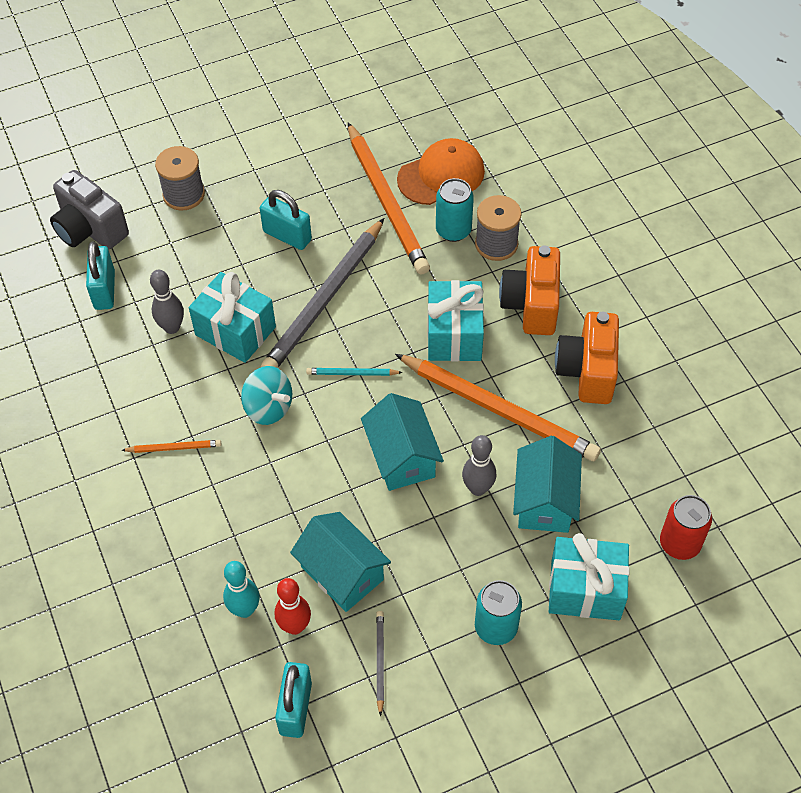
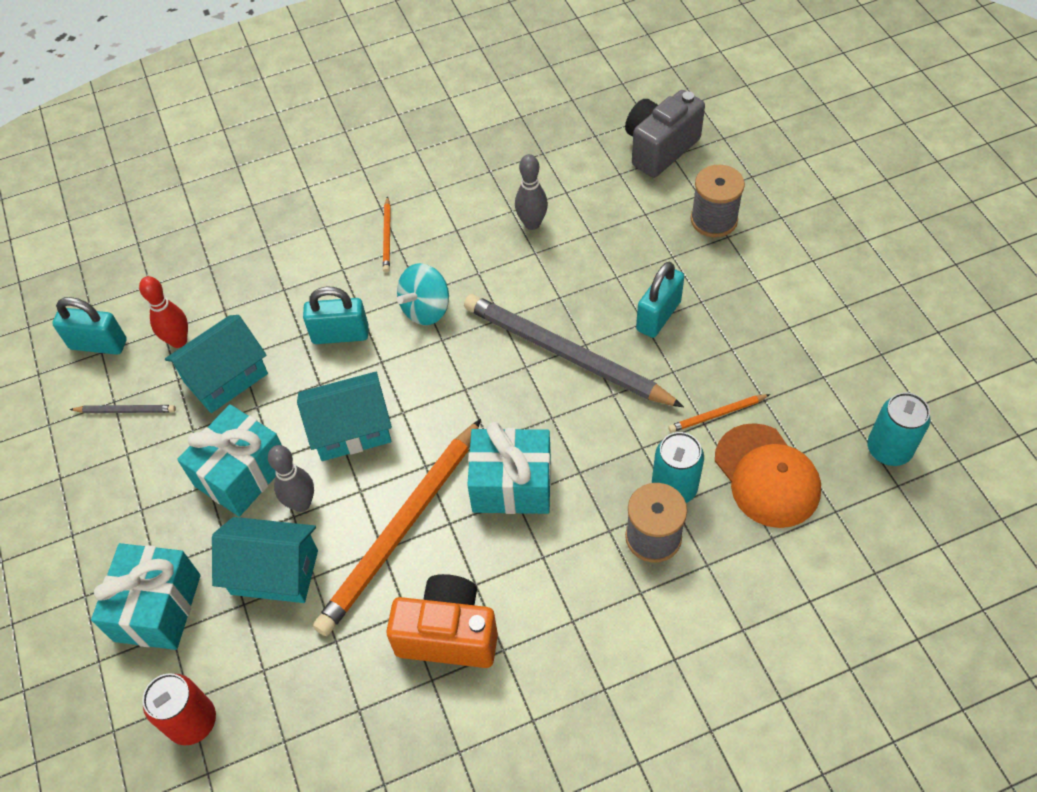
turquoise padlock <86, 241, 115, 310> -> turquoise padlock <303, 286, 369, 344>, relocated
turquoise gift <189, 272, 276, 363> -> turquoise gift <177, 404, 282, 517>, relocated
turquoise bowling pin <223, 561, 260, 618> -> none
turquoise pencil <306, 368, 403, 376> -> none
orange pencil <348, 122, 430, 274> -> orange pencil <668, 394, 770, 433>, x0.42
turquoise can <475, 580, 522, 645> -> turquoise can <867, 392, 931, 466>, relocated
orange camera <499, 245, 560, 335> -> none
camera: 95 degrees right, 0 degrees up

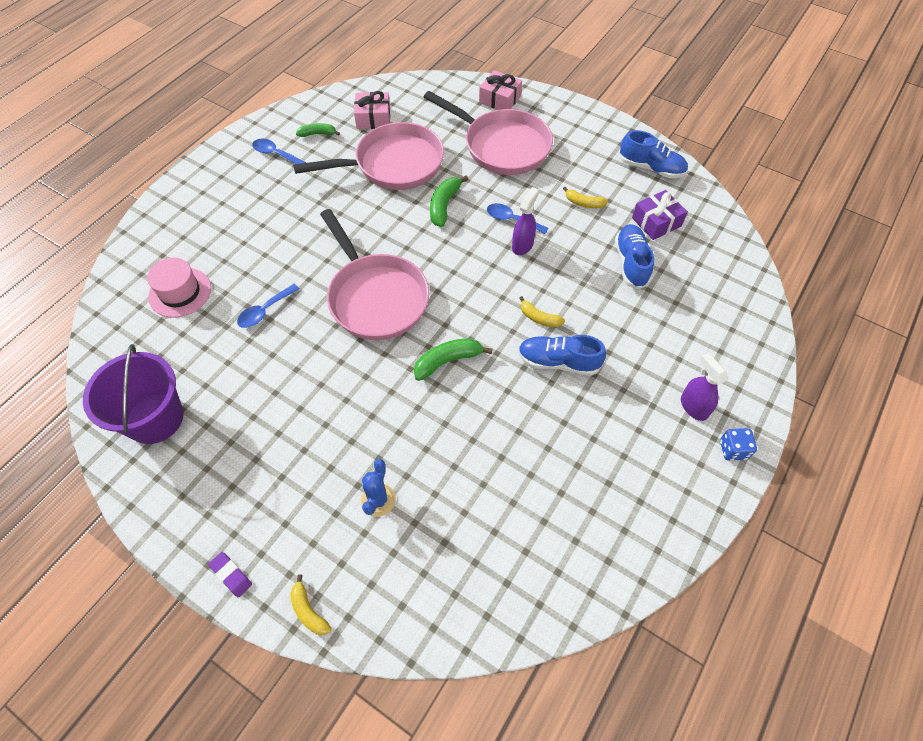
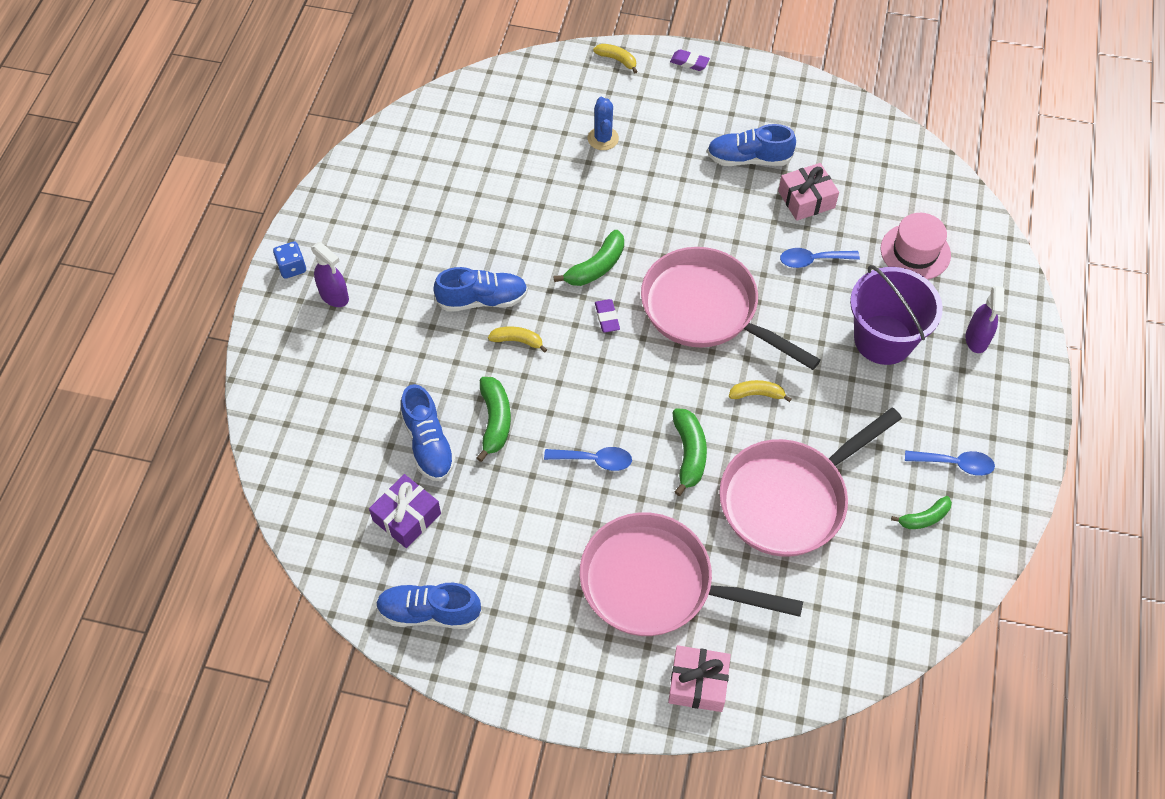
purple bucket <83, 344, 183, 444> -> purple bucket <850, 265, 943, 365>, relocated
blue spoon <237, 284, 300, 328> -> blue spoon <780, 248, 860, 268>, 120 degrees counterclockwise
pink gift <354, 91, 390, 129> -> pink gift <778, 163, 839, 221>, relocated
purple spray bottle <512, 187, 539, 255> -> purple spray bottle <965, 286, 1004, 353>, relocated
yellow banana <563, 187, 608, 208> -> yellow banana <729, 380, 791, 402>, relocated
none -> green banana <476, 377, 511, 462>
none -> purple eraser <595, 299, 620, 333>
none -> blue shoe <707, 124, 796, 166>
camera: 160 degrees right, 0 degrees up

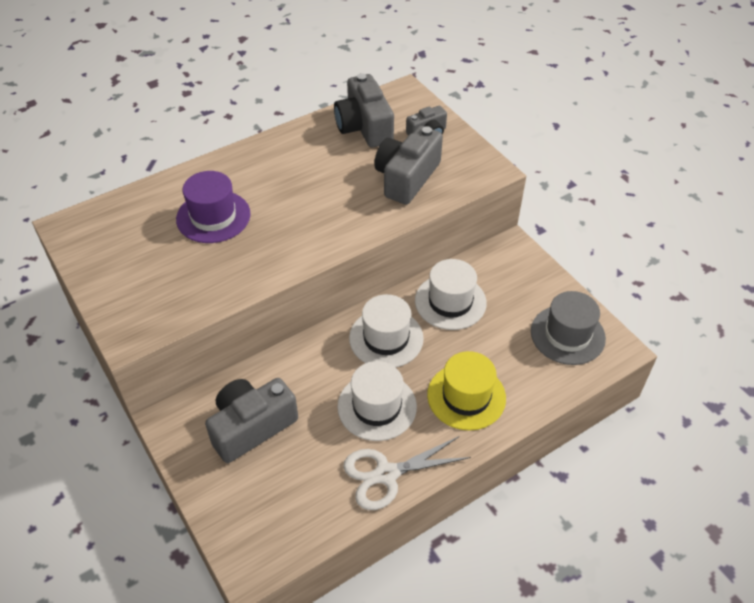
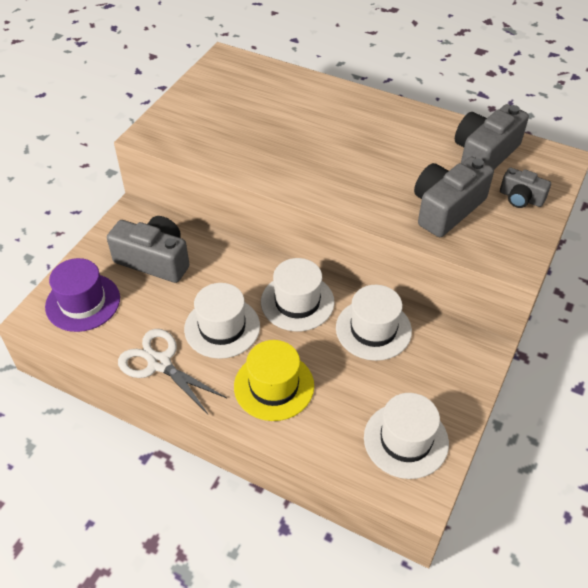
purple hat <176, 171, 251, 243> -> purple hat <45, 258, 120, 332>, relocated
grey camera <374, 126, 443, 205> -> grey camera <414, 157, 494, 237>, 45 degrees counterclockwise
grey hat <531, 291, 606, 365> -> white hat <364, 393, 449, 479>
camera: 60 degrees right, 0 degrees up

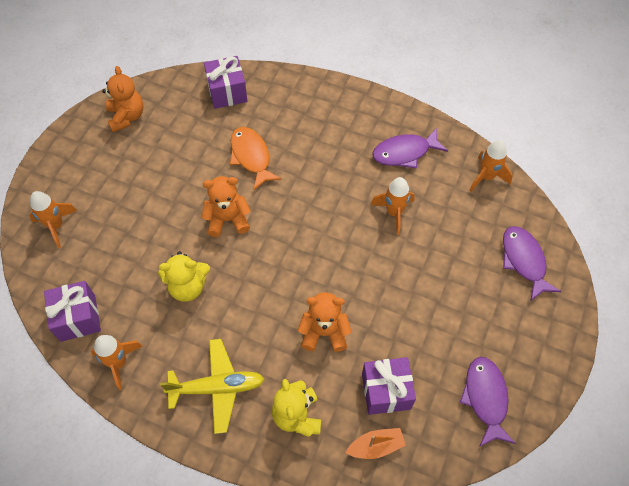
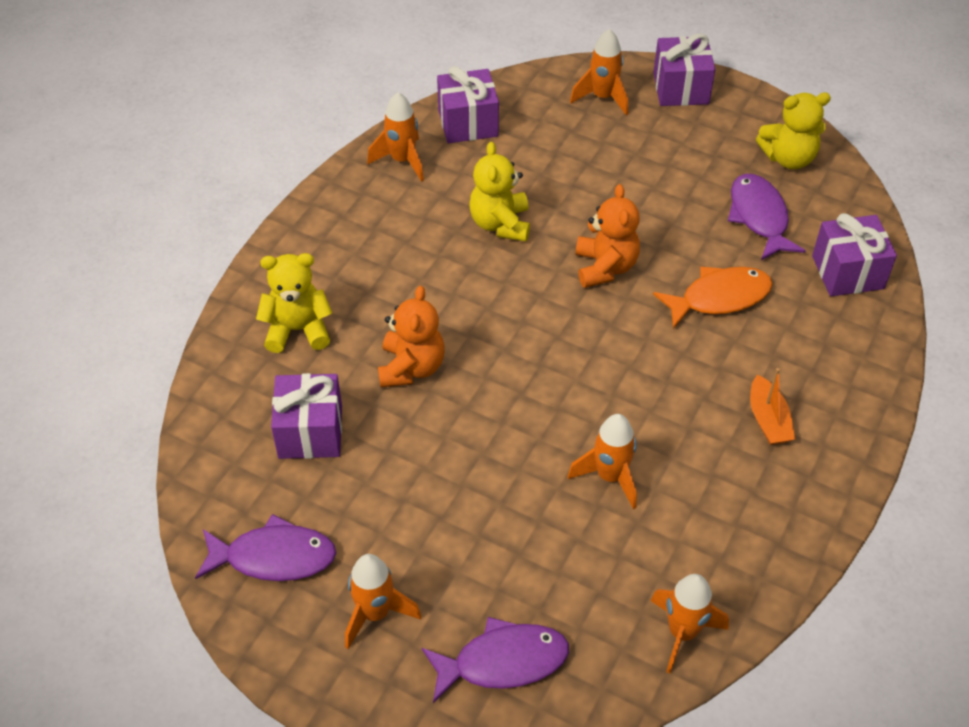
orange teddy bear <102, 66, 143, 132> -> yellow teddy bear <756, 93, 831, 169>
yellow plane <160, 339, 264, 434> -> none
orange boat <346, 428, 406, 459> -> orange boat <750, 368, 795, 445>, relocated
purple fish <372, 128, 448, 169> -> purple fish <728, 174, 806, 260>, relocated
none -> orange rocket <345, 554, 421, 649>
none -> purple gift <653, 33, 715, 106>
camera: 95 degrees right, 10 degrees down

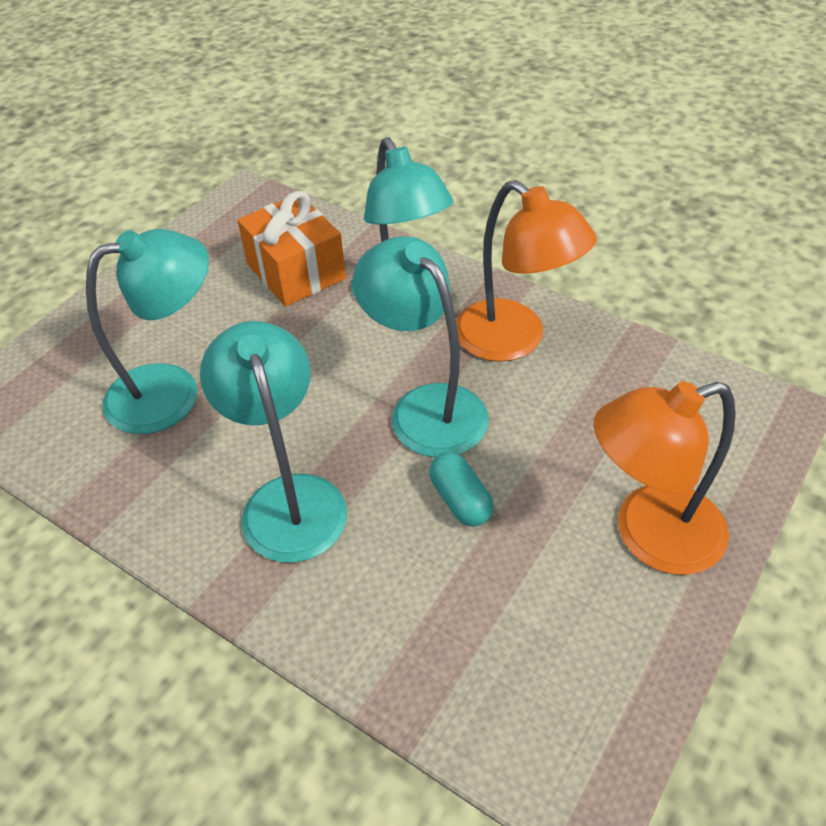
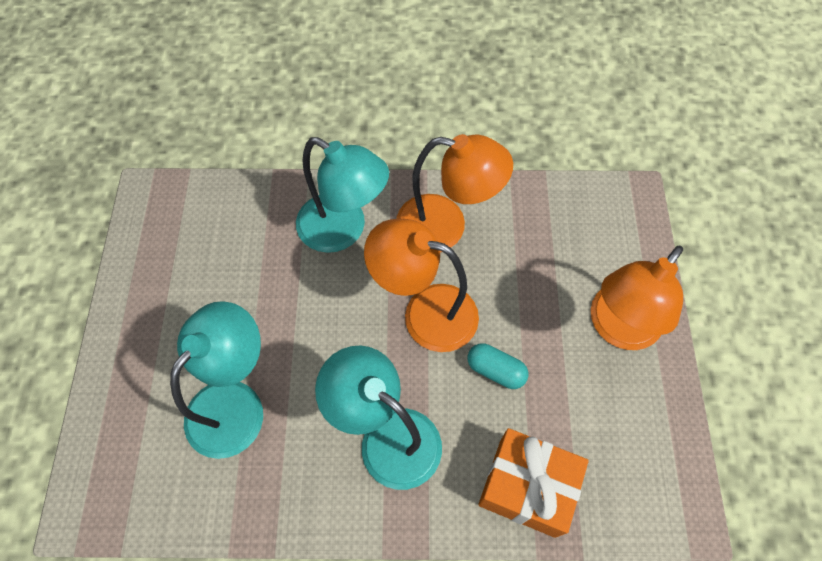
orange gift <237, 191, 346, 306> -> orange gift <479, 428, 589, 538>, relocated
turquoise lamp <353, 236, 489, 458> -> orange lamp <364, 219, 479, 352>
camera: 35 degrees left, 15 degrees up

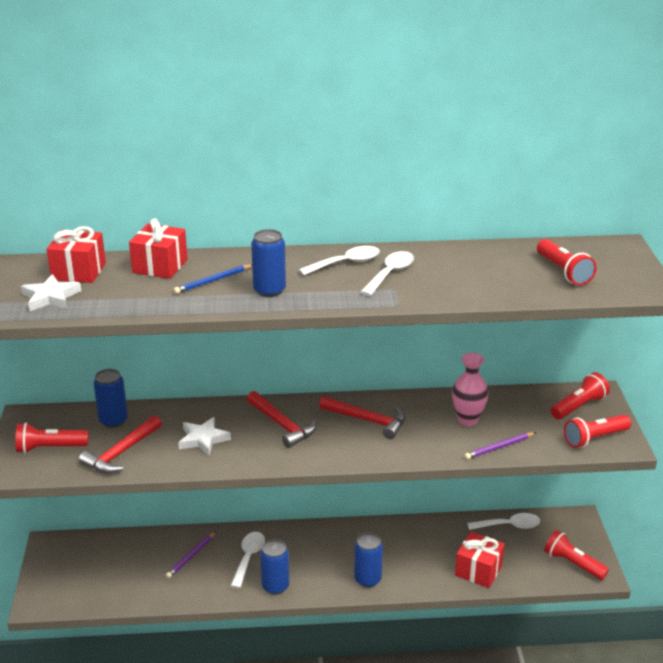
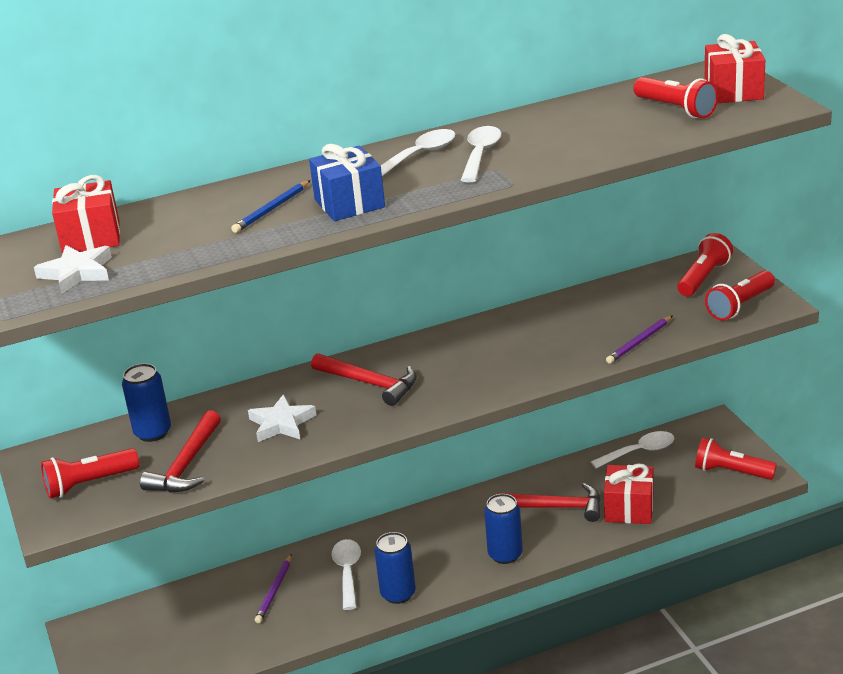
red gift <129, 218, 187, 279> -> red gift <705, 34, 765, 103>, relocated
blue can <251, 229, 286, 297> -> blue gift <309, 144, 385, 221>
red hammer <319, 396, 405, 439> -> red hammer <497, 483, 601, 522>, relocated
pink vase <452, 353, 489, 426> -> none
camera: 15 degrees left, 0 degrees up

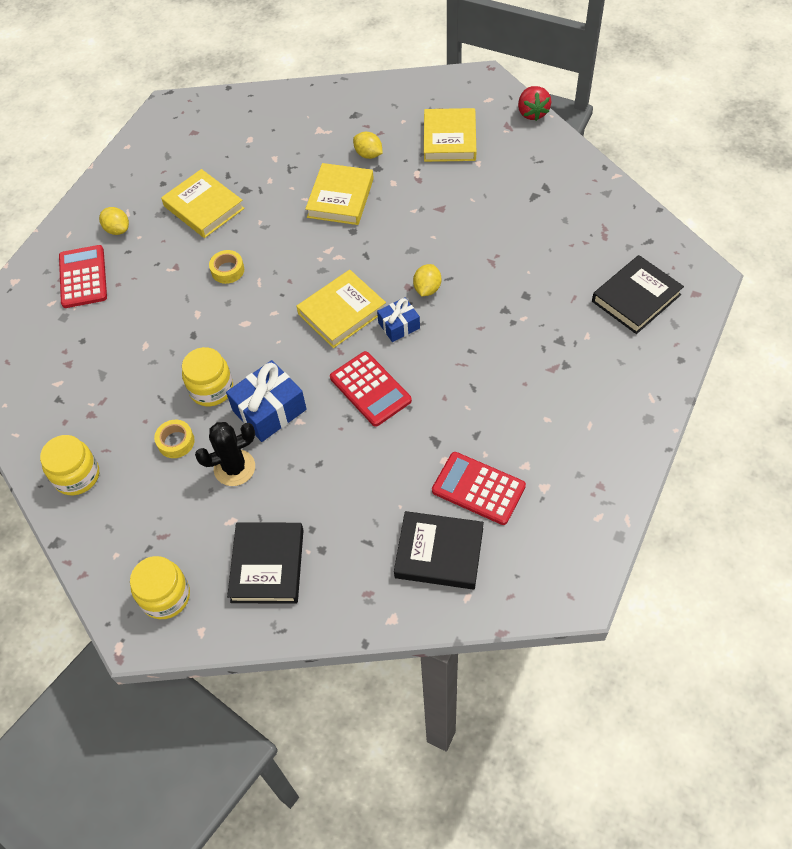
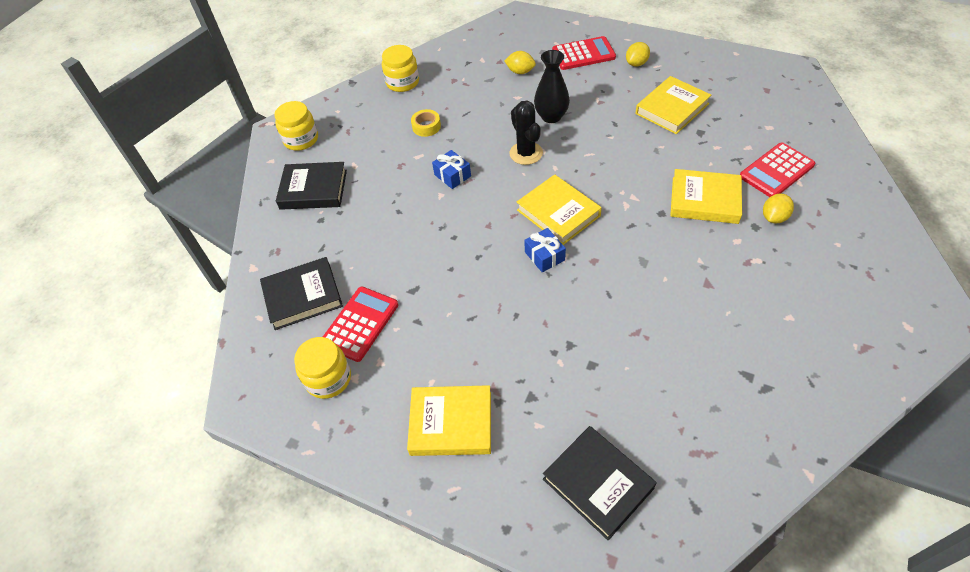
yellow jar <182, 347, 233, 406> -> yellow jar <294, 337, 351, 399>, relocated
black cactus <195, 422, 255, 486> -> black cactus <509, 101, 543, 165>, relocated
yellow tape <209, 250, 244, 284> -> none
blue gift <226, 360, 306, 442> -> blue gift <432, 150, 471, 189>, x0.60
red calculator <330, 351, 412, 427> -> red calculator <740, 143, 815, 197>, relocated
black book <394, 511, 484, 590> -> black book <260, 257, 343, 330>, 60 degrees clockwise
yellow lemon <413, 264, 441, 296> -> yellow lemon <504, 51, 536, 74>, relocated
yellow book <424, 108, 476, 162> -> yellow book <407, 385, 491, 456>, relocated
red strawberry <518, 86, 552, 121> -> none
none -> black vase <534, 50, 570, 123>
camera: 90 degrees right, 5 degrees down

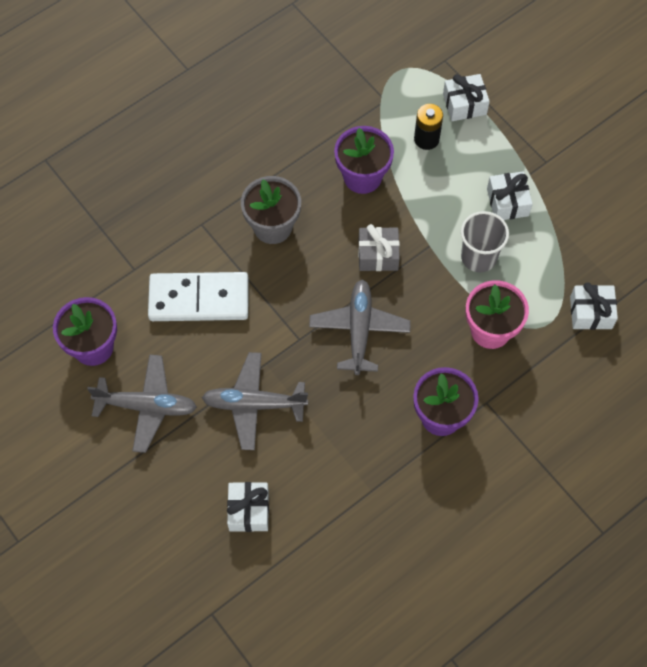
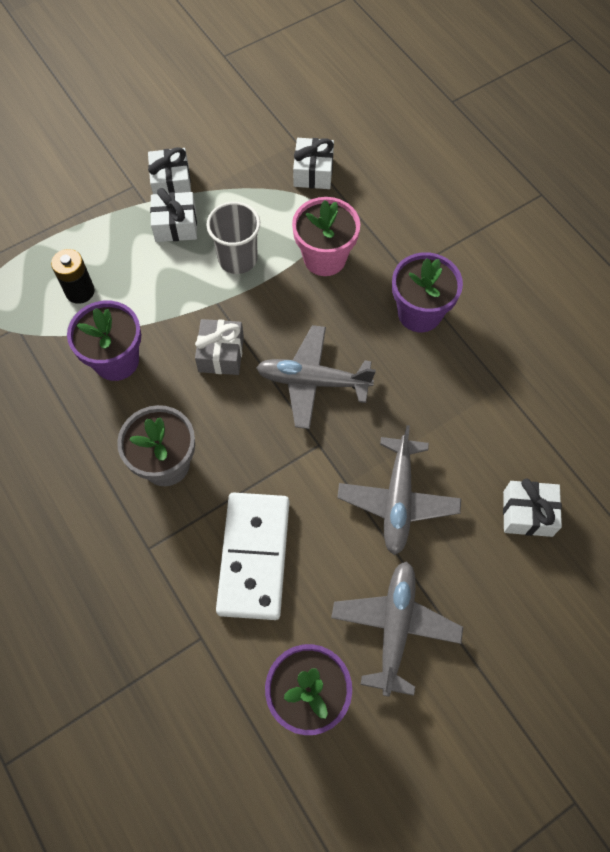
white gift <443, 74, 490, 121> -> white gift <148, 147, 191, 194>, relocated
camera: 85 degrees left, 0 degrees up

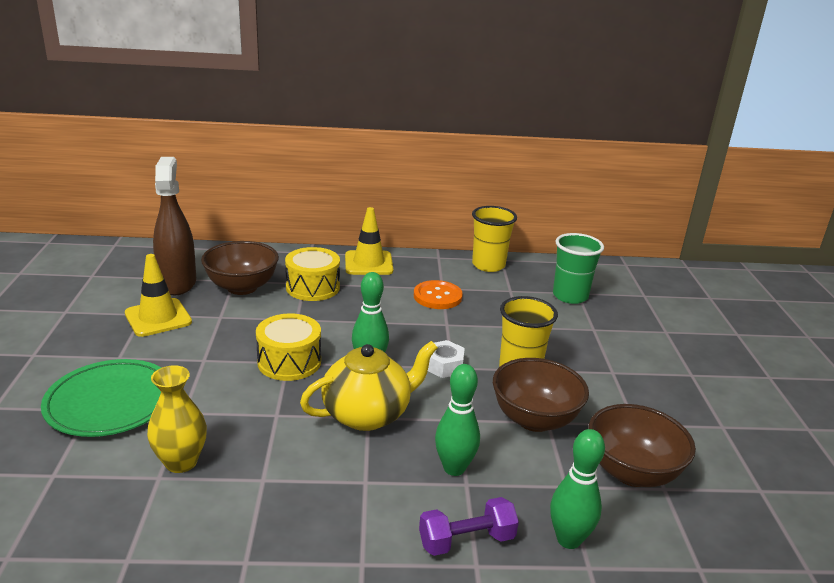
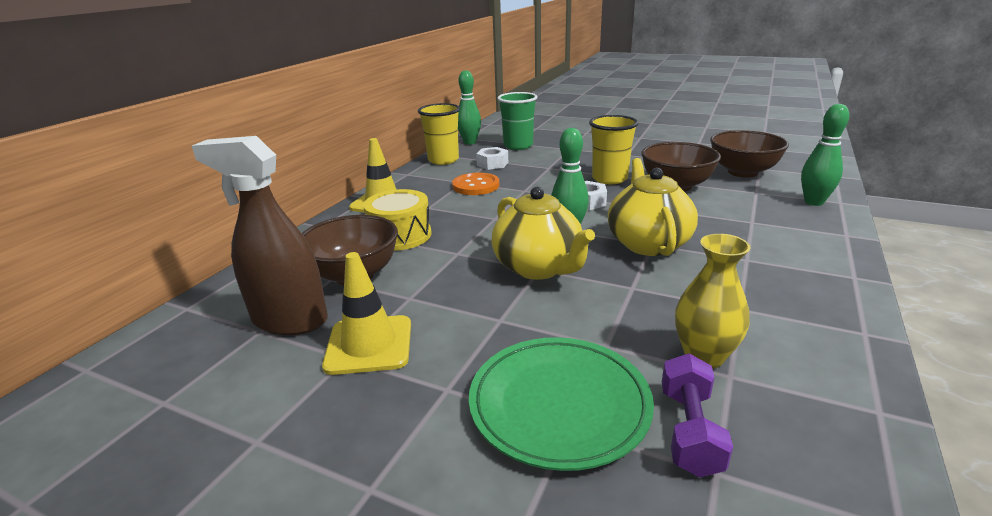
yellow drum <256, 314, 321, 381> -> yellow teapot <492, 187, 595, 280>
purple dumbbell <419, 497, 519, 556> -> purple dumbbell <662, 353, 733, 477>, relocated
green bowling pin <435, 364, 480, 476> -> green bowling pin <458, 70, 481, 145>, relocated
none -> white nut <476, 147, 508, 170>
camera: 60 degrees left, 0 degrees up

